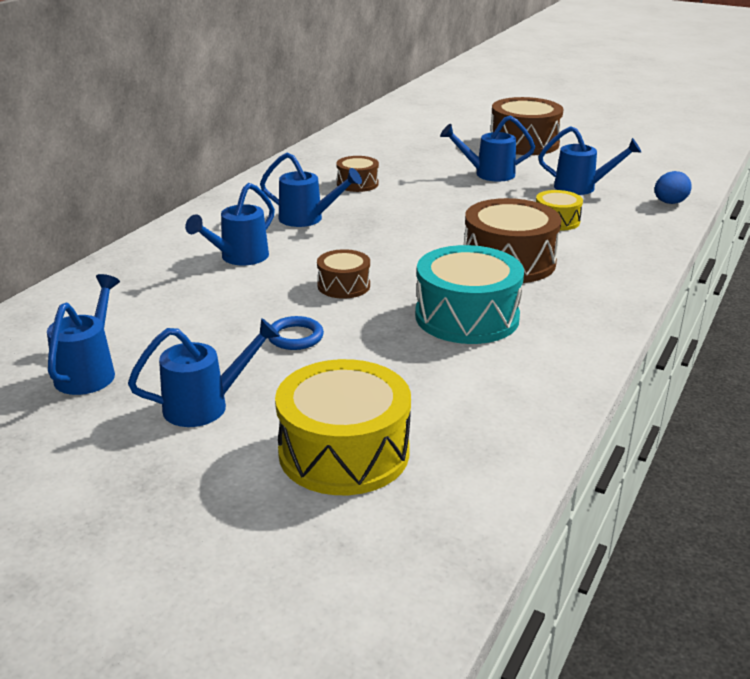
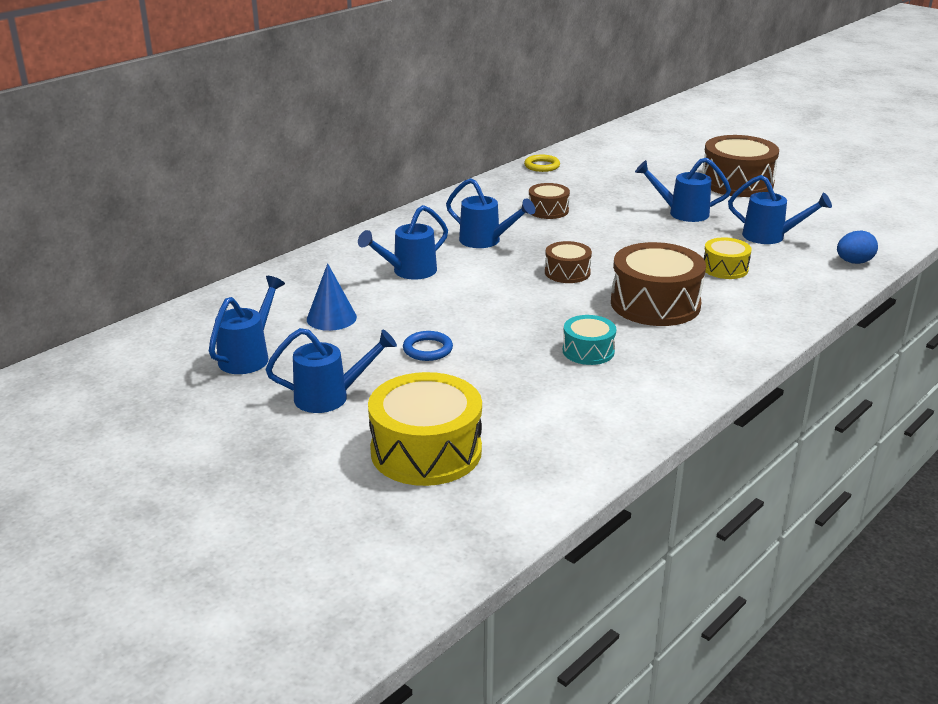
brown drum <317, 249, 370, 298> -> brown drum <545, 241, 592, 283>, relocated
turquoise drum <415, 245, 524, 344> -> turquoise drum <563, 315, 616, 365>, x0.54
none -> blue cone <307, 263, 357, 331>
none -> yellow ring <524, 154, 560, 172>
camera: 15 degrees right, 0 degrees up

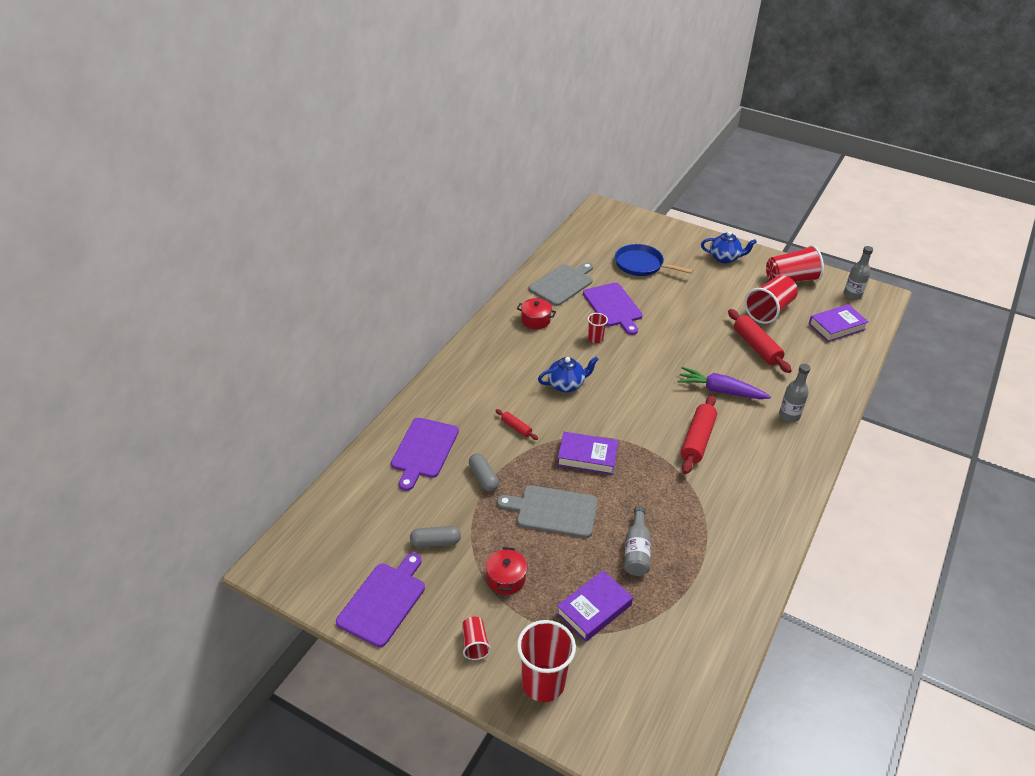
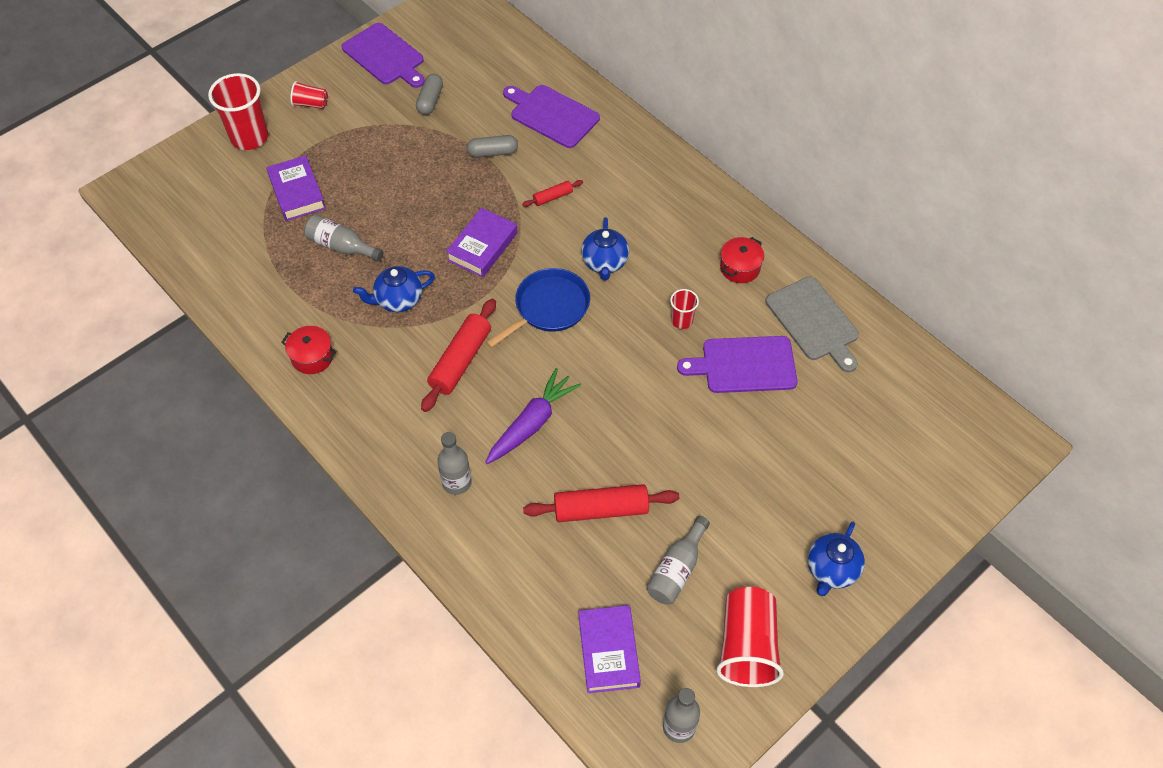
red pot <486, 547, 527, 595> -> red pot <281, 326, 337, 374>, relocated
grey cutting board <497, 485, 598, 538> -> none
blue pan <615, 244, 693, 276> -> blue pan <486, 268, 590, 348>, relocated
red rolling pin <681, 395, 717, 474> -> red rolling pin <421, 299, 496, 412>, 75 degrees clockwise
red cup <744, 275, 798, 324> -> grey bottle <646, 516, 710, 605>
none -> blue teapot <353, 266, 435, 312>
camera: 110 degrees right, 15 degrees up

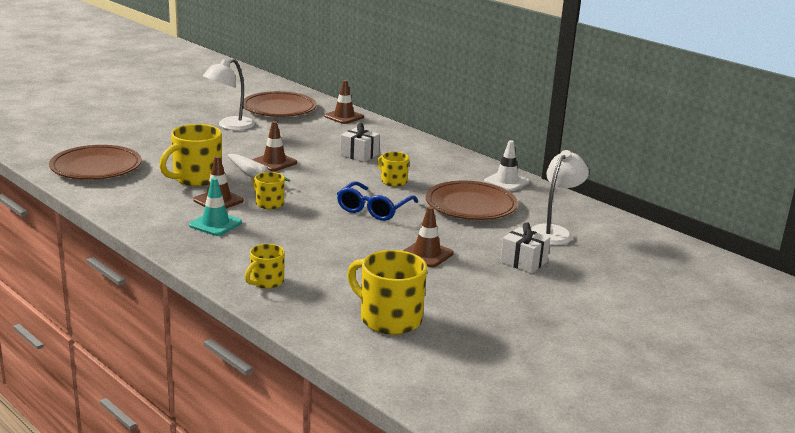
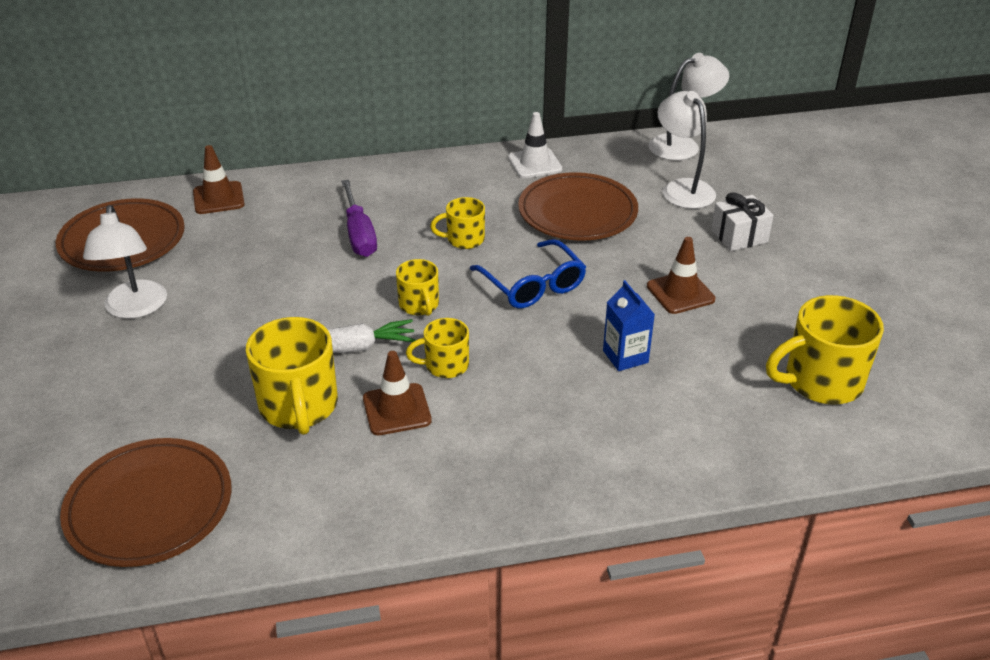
turquoise traffic cone <189, 178, 242, 236> -> none
yellow mug <245, 244, 285, 289> -> yellow mug <396, 259, 439, 316>, relocated
brown traffic cone <252, 121, 297, 171> -> none
white gift <340, 123, 379, 162> -> purple screwdriver <341, 180, 377, 257>
none -> blue carton <603, 280, 655, 371>
none -> white lamp <649, 53, 729, 161>
camera: 55 degrees left, 15 degrees up

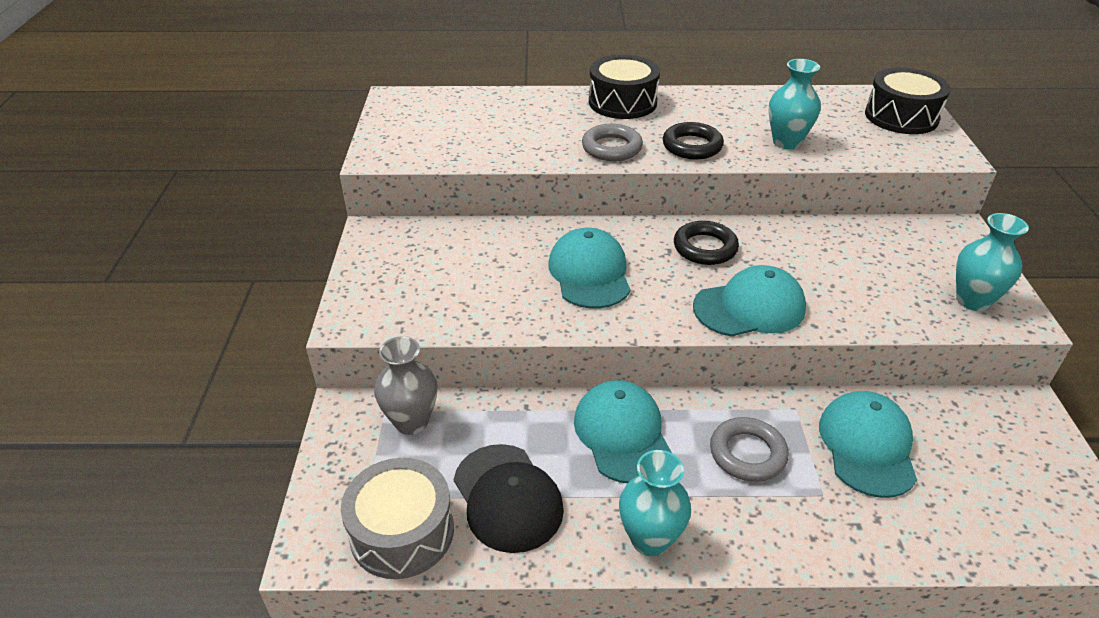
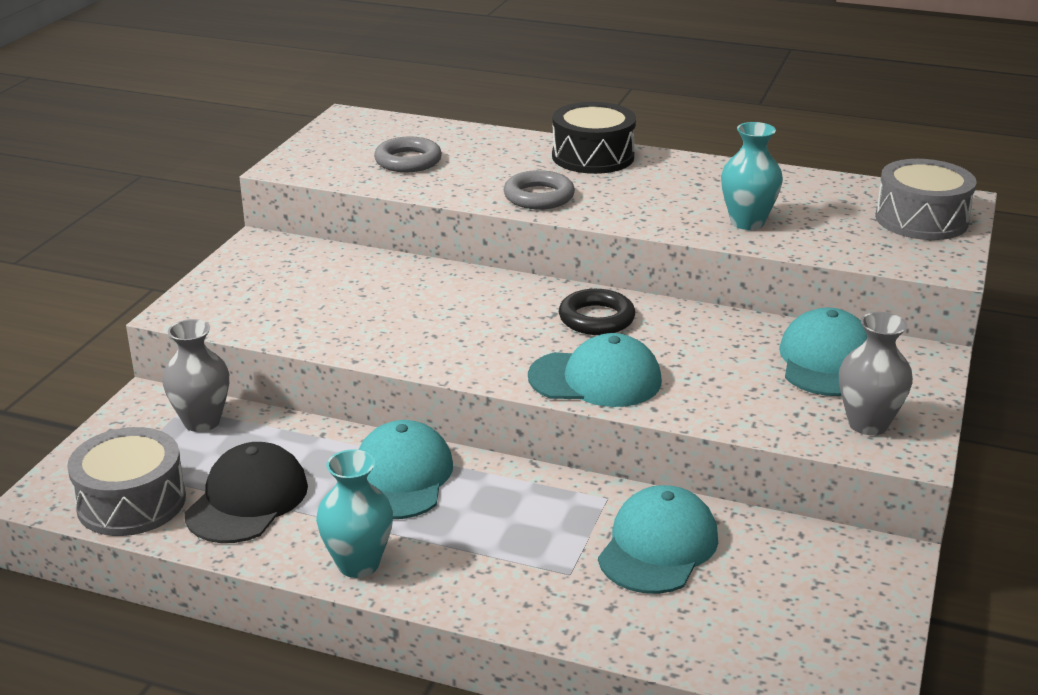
black cap <454, 444, 564, 553> -> black cap <184, 442, 308, 543>, 150 degrees counterclockwise
turquoise cap <548, 228, 630, 309> -> turquoise cap <779, 308, 867, 396>, relocated
black ring <662, 122, 724, 159> -> none
grey ring <710, 417, 789, 482> -> grey ring <374, 137, 442, 172>, relocated
black drum <865, 67, 951, 134> -> grey drum <875, 159, 976, 240>
turquoise vase <956, 213, 1029, 311> -> grey vase <839, 312, 913, 435>
camera: 20 degrees right, 10 degrees down

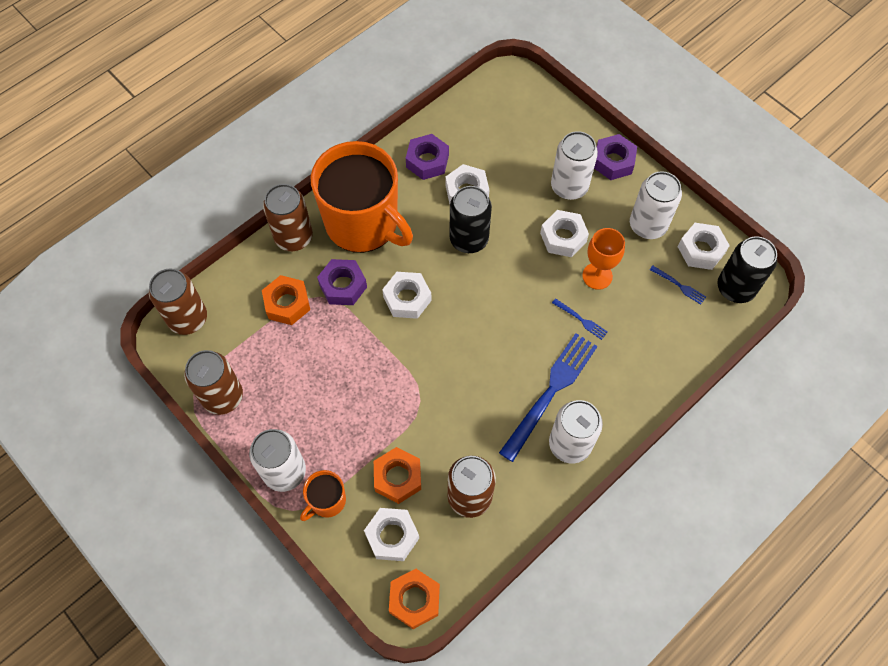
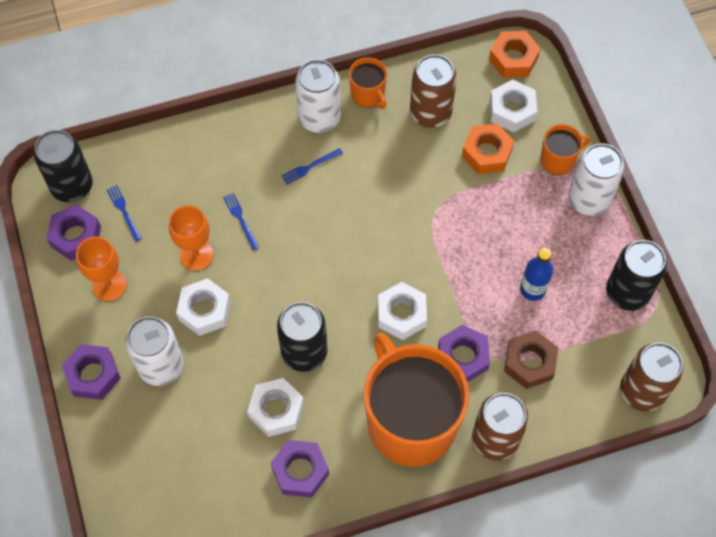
brown can <184, 350, 243, 415> -> black can <606, 240, 667, 311>
orange nut <262, 275, 310, 325> -> brown nut <504, 331, 559, 389>
blue fork <499, 333, 598, 462> -> blue fork <281, 148, 343, 185>, x0.43
white can <630, 171, 682, 239> -> orange goblet <76, 237, 127, 301>
white nut <678, 223, 730, 270> -> purple nut <46, 205, 101, 261>
none -> orange mug <349, 57, 387, 109>
none -> blue bottle <520, 248, 553, 301>
camera: 155 degrees left, 0 degrees up

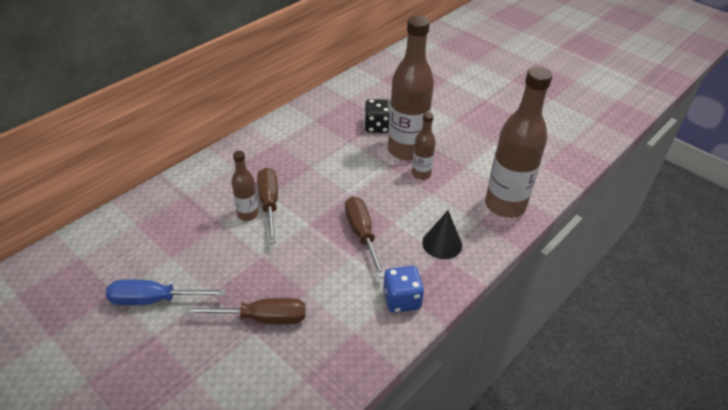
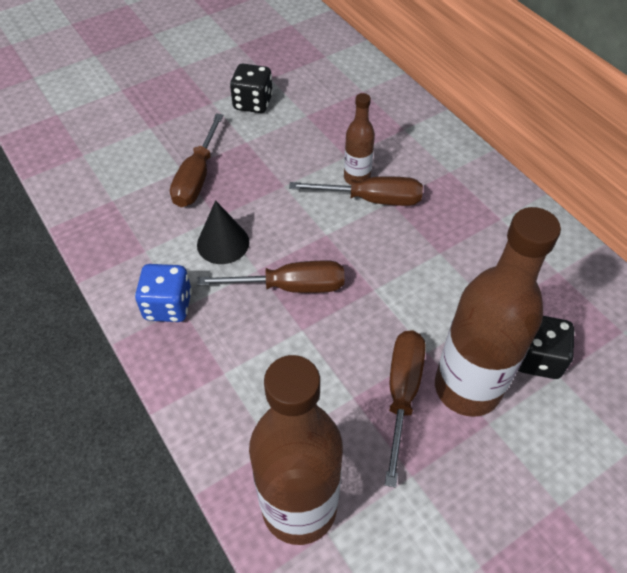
blue screwdriver <106, 279, 226, 305> -> black dice <230, 64, 273, 113>
brown bottle <412, 112, 436, 180> -> brown screwdriver <385, 330, 426, 488>
black cone <422, 211, 462, 259> -> black cone <197, 200, 249, 264>, relocated
camera: 105 degrees right, 10 degrees up

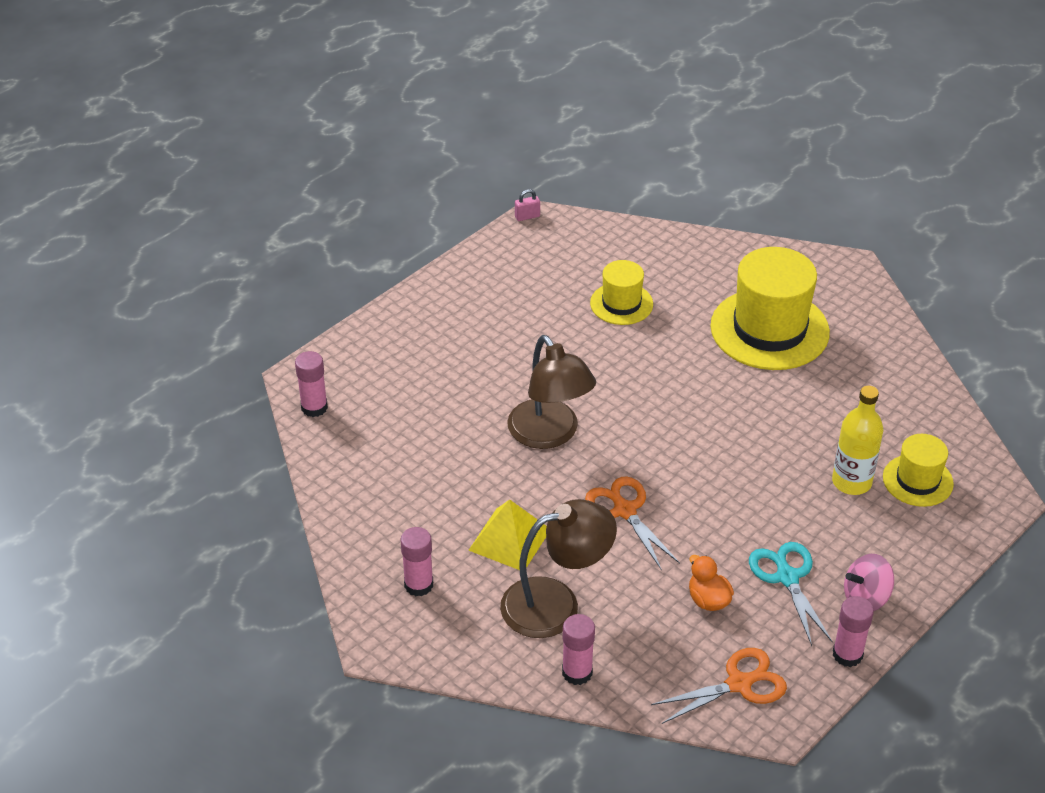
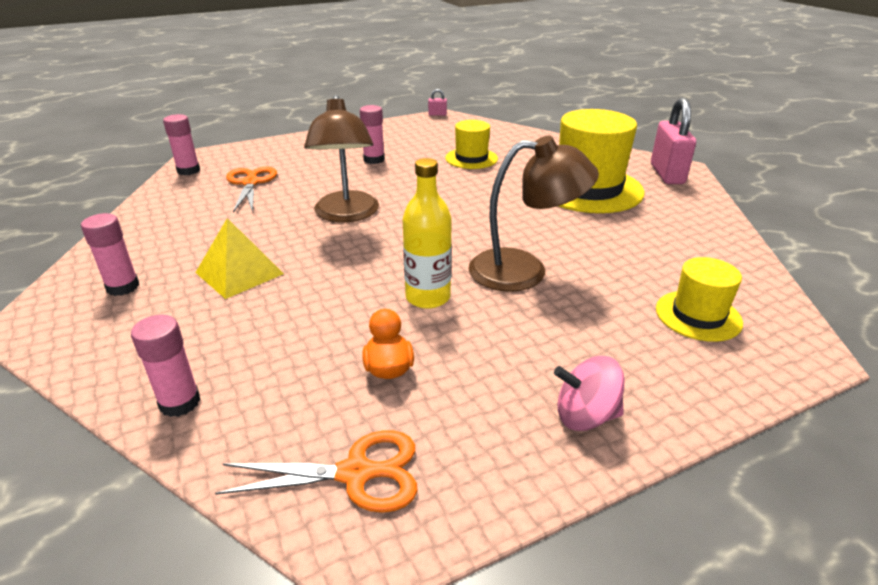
brown lamp <500, 499, 617, 638> -> brown lamp <468, 136, 599, 292>, relocated
orange scissors <585, 476, 680, 571> -> orange scissors <226, 166, 277, 213>, relocated
turquoise scissors <749, 542, 833, 646> -> none
yellow bottle <832, 386, 884, 495> -> yellow bottle <403, 158, 452, 309>, relocated
pink glue stick <833, 596, 874, 667> -> pink glue stick <360, 105, 385, 164>, relocated
none -> pink padlock <651, 98, 696, 184>
camera: 20 degrees right, 10 degrees down

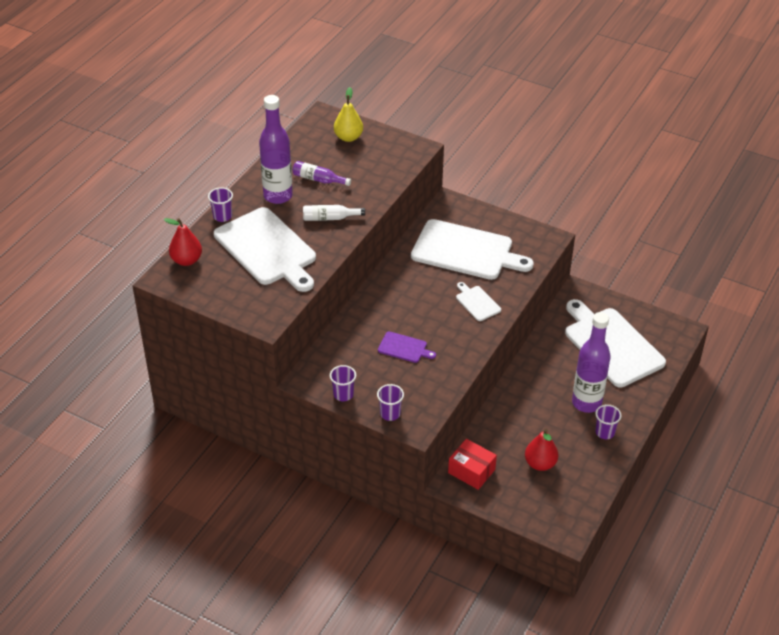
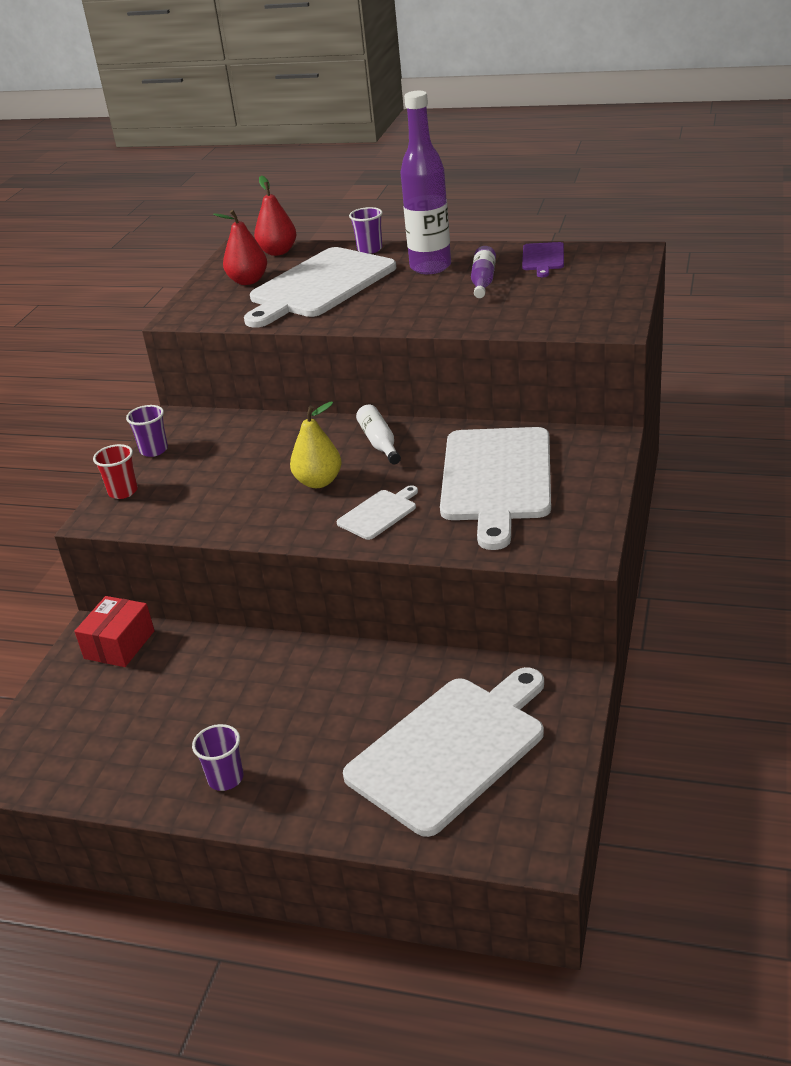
white bottle <303, 205, 365, 221> -> white bottle <356, 405, 401, 464>, relocated
yellow pear <334, 87, 363, 142> -> yellow pear <290, 401, 341, 488>, relocated
purple cup <377, 384, 404, 421> -> red cup <93, 444, 138, 499>
purple cutting board <378, 331, 436, 363> -> purple cutting board <522, 242, 564, 277>, relocated
red pear <525, 429, 558, 471> -> red pear <213, 210, 267, 285>, relocated
purple bottle <572, 312, 611, 413> -> none
camera: 80 degrees right, 10 degrees down

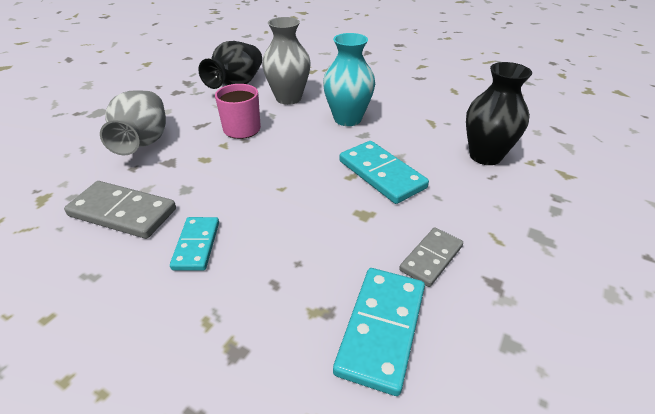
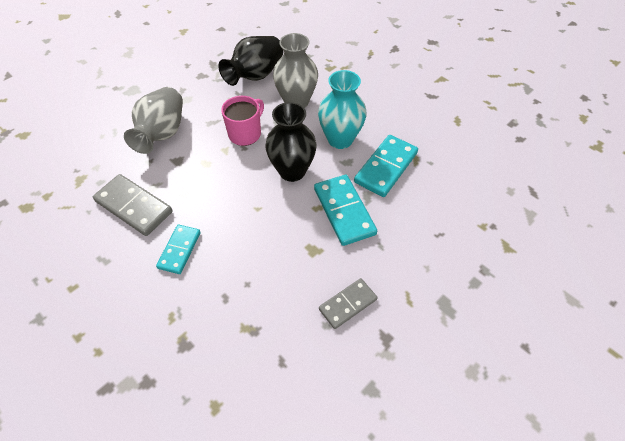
turquoise domino <333, 268, 425, 396> -> turquoise domino <354, 135, 418, 197>, relocated
black vase <466, 62, 532, 165> -> black vase <265, 102, 317, 182>, relocated
camera: 15 degrees right, 15 degrees up

